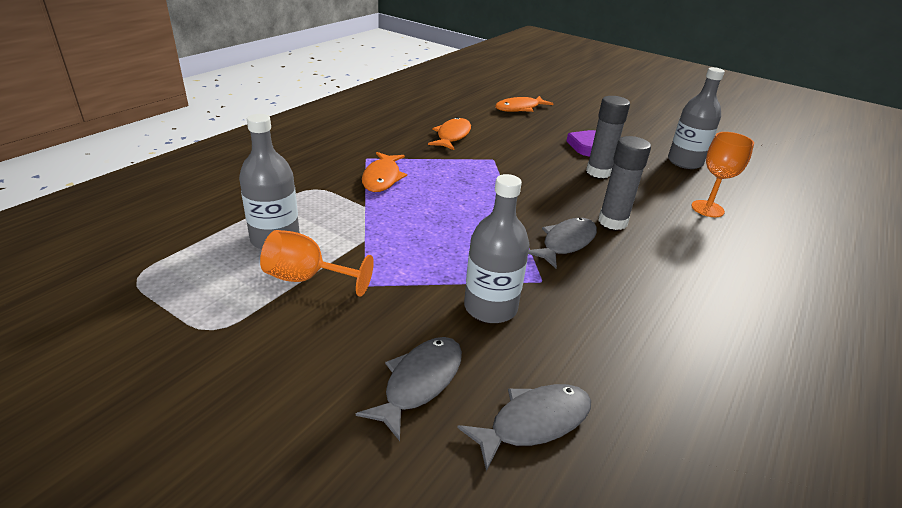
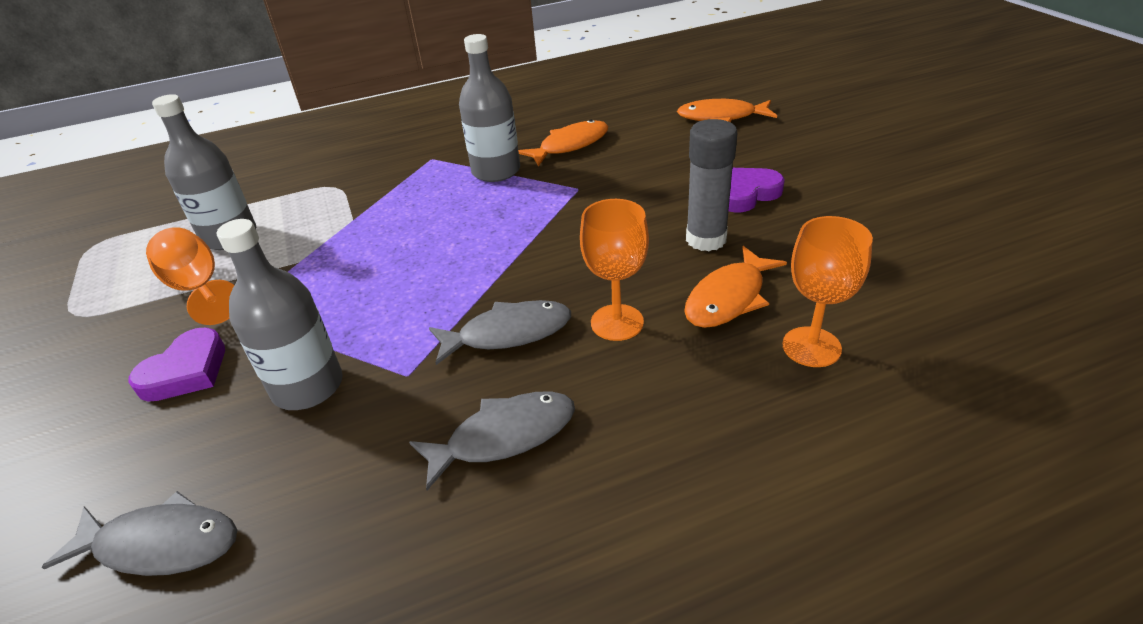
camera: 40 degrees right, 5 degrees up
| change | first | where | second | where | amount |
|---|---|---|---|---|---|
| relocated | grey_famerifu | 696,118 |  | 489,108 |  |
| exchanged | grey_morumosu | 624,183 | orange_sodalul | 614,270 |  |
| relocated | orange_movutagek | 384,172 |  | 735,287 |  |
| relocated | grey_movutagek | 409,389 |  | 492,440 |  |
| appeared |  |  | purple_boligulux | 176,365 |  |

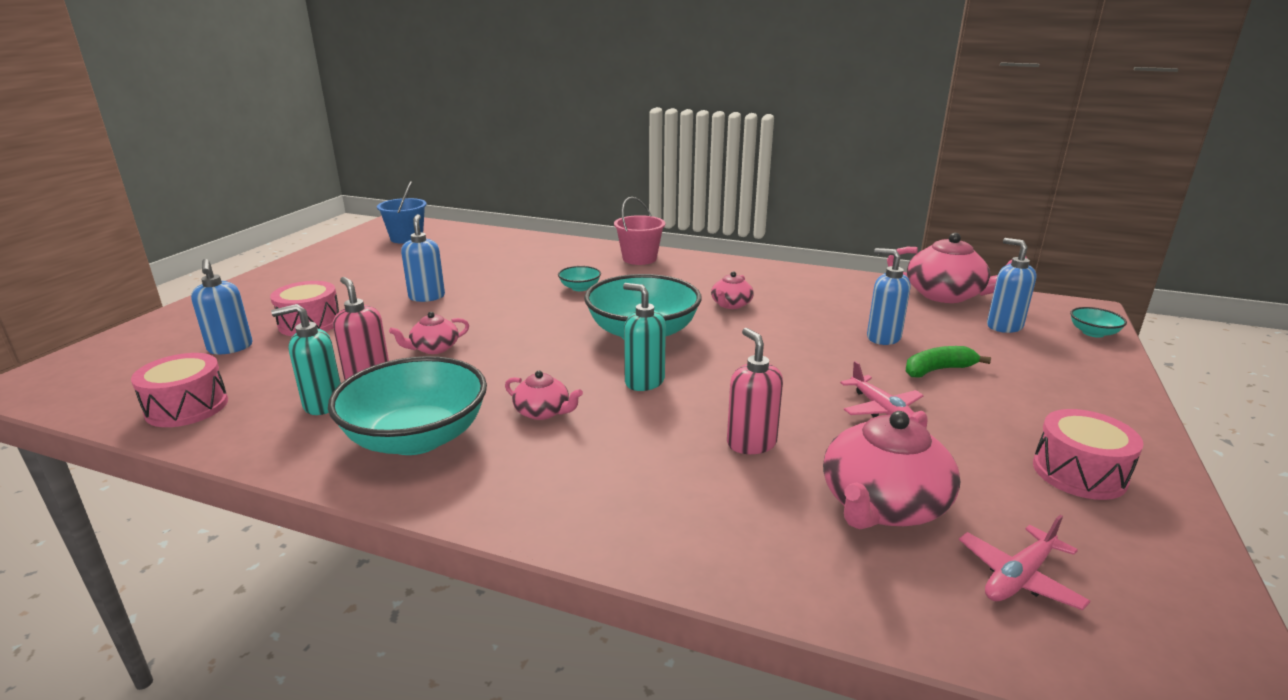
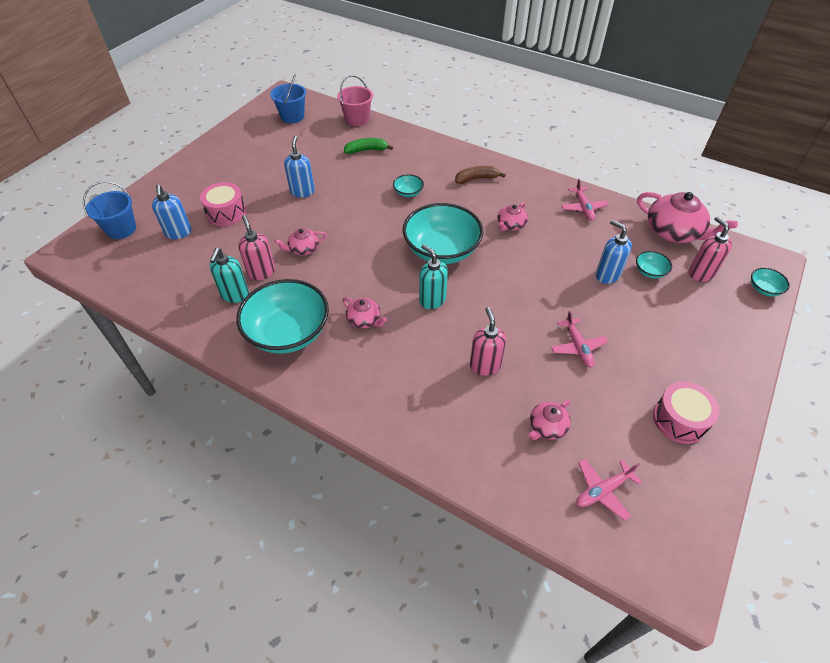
camera: 10 degrees right, 25 degrees up
| change | first | where | second | where | amount |
|---|---|---|---|---|---|
| relocated | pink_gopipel | 639,231 |  | 355,100 |  |
| colour | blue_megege | 1012,285 | pink_megege | 710,249 |  |
| spun | turquoise_megege | 306,359 |  | 229,275 | 75 degrees counterclockwise |
| relocated | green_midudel | 948,362 |  | 368,146 |  |
| missing | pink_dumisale | 179,390 |  |  |  |
| size | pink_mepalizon | 891,470 |  | 550,419 | x0.53 |
| appeared |  |  | brown_midudel | 480,175 |  |
| appeared |  |  | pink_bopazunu | 585,200 |  |
| appeared |  |  | blue_gopipel | 109,210 |  |
| appeared |  |  | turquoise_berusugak | 654,265 |  |

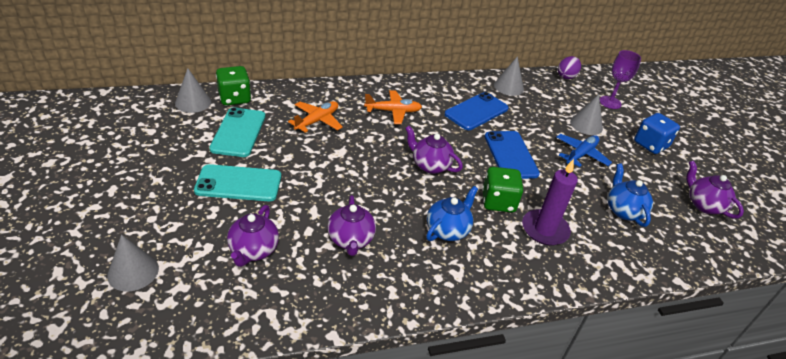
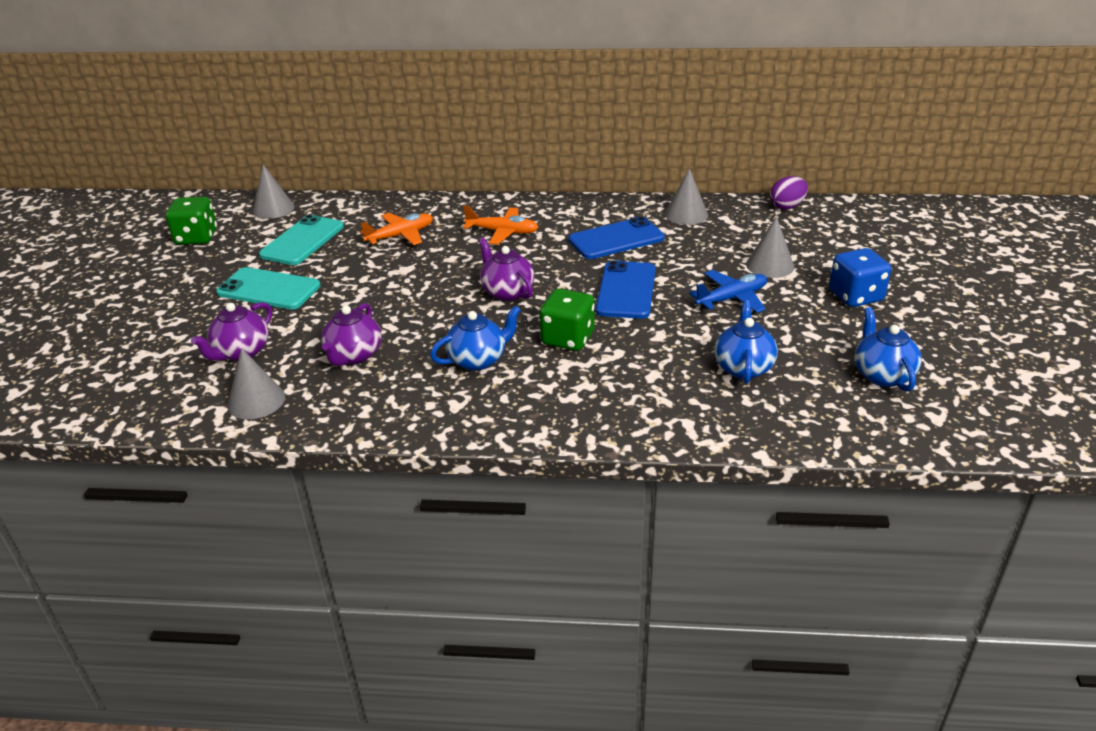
camera: 25 degrees right, 5 degrees down
| change | first | where | second | where | amount |
|---|---|---|---|---|---|
| missing | purple_sodalul | 620,79 |  |  |  |
| relocated | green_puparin | 233,86 |  | 191,221 |  |
| missing | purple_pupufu | 550,202 |  |  |  |
| colour | purple_mepalizon | 715,190 | blue_mepalizon | 888,349 |  |
| relocated | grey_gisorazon | 133,262 |  | 256,383 |  |

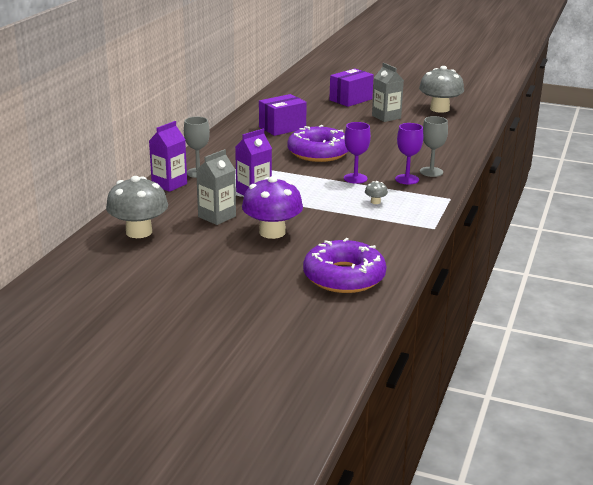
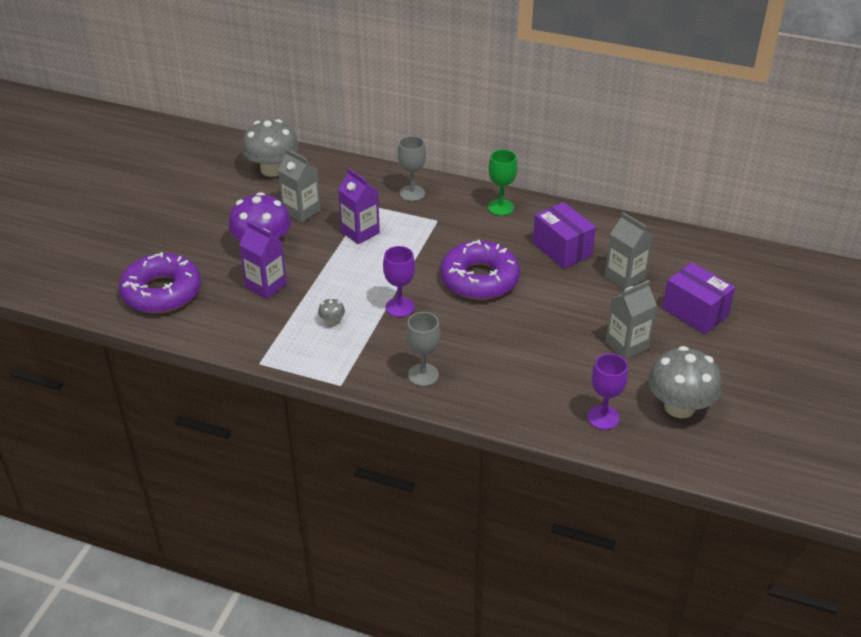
camera: 90 degrees right, 15 degrees up
| change | first | where | second | where | amount |
|---|---|---|---|---|---|
| relocated | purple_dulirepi | 168,156 |  | 263,260 |  |
| relocated | purple_sodalul | 409,154 |  | 607,391 |  |
| appeared |  |  | green_sodalul | 502,182 |  |
| appeared |  |  | grey_dulirepi | 629,250 |  |

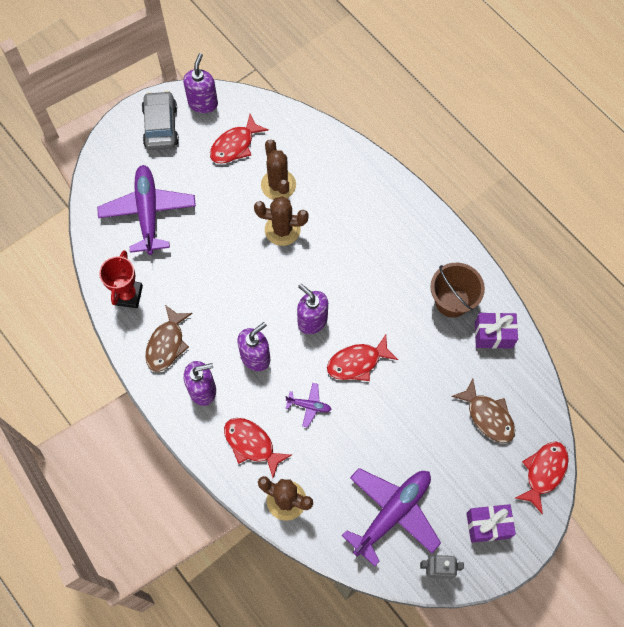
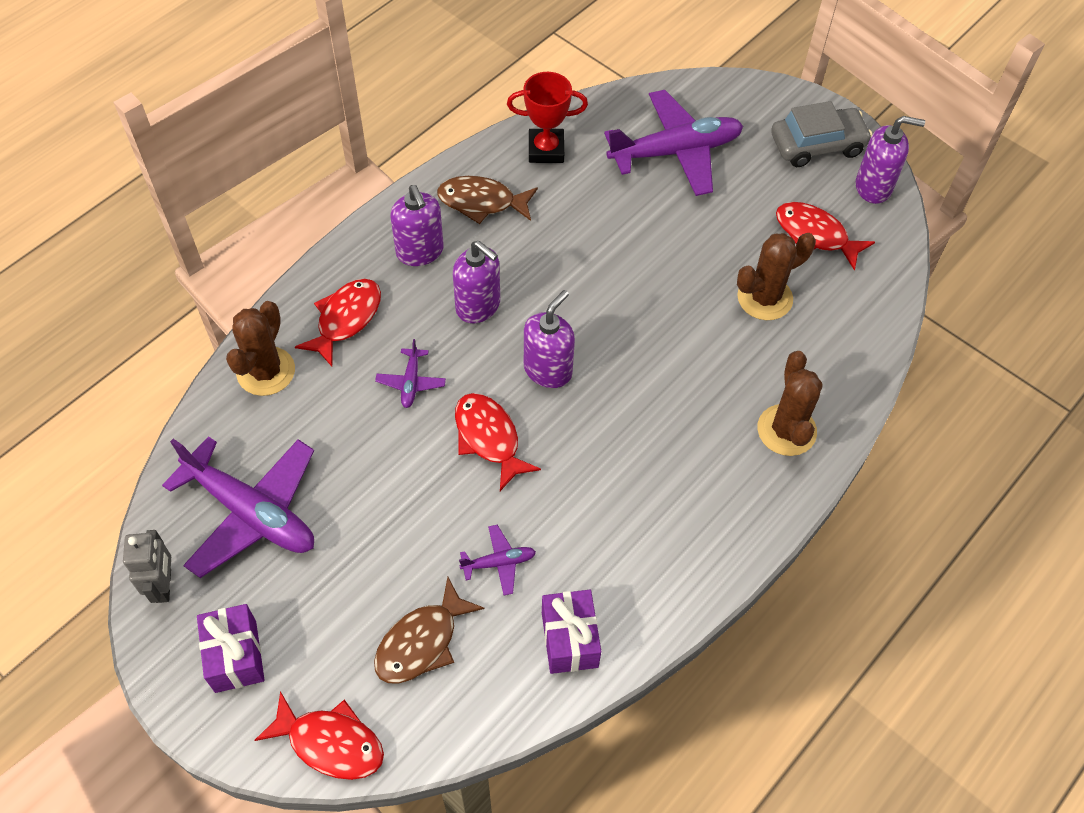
camera: 80 degrees right, 10 degrees down
| change | first | where | second | where | amount |
|---|---|---|---|---|---|
| relocated | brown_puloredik | 281,221 |  | 790,403 |  |
| missing | brown_gopipel | 457,290 |  |  |  |
| appeared |  |  | purple_bopazunu | 497,560 |  |

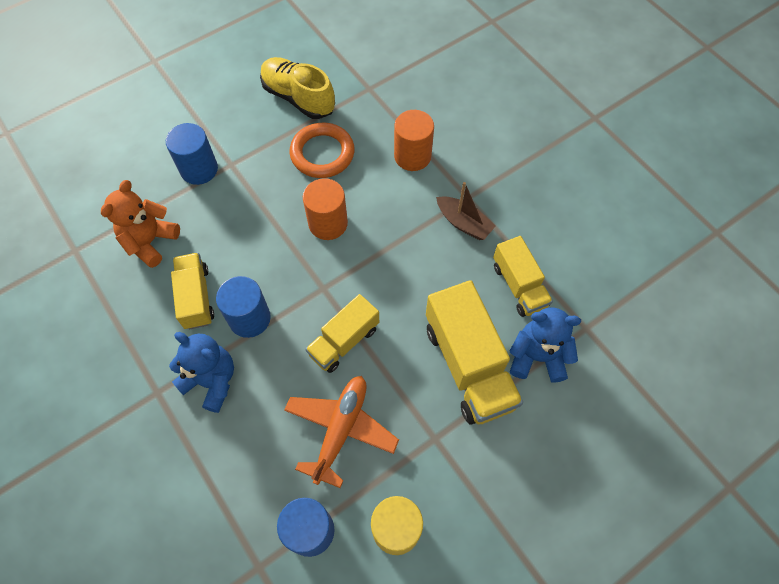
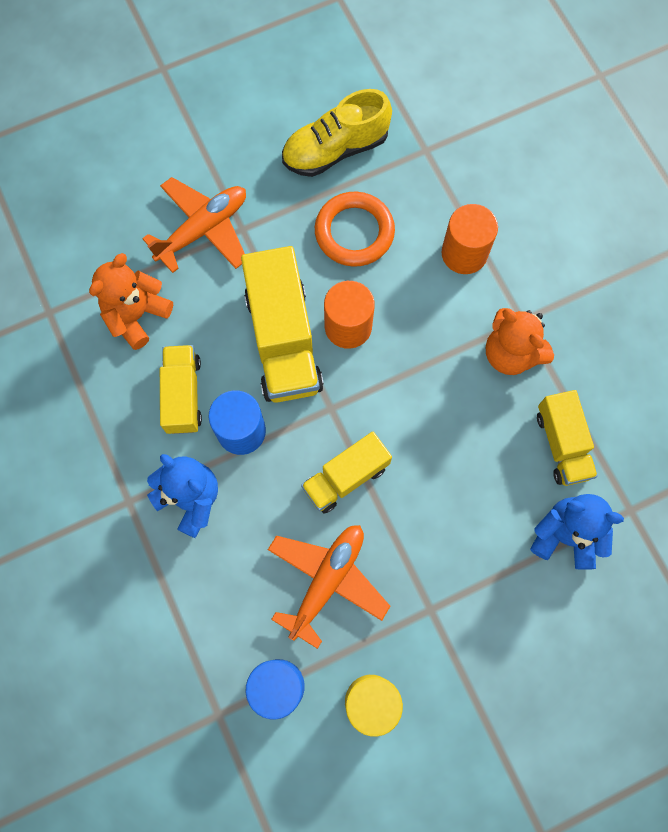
camera: 10 degrees right, 10 degrees up
| change | first | where | second | where | amount |
|---|---|---|---|---|---|
| spun | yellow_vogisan | 297,88 |  | 337,133 | 75 degrees counterclockwise |
| exchanged | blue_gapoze | 192,154 | orange_bopazunu | 194,225 |  |
| exchanged | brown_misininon | 466,211 | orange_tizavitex | 520,341 |  |
| relocated | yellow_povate | 474,352 |  | 282,324 |  |

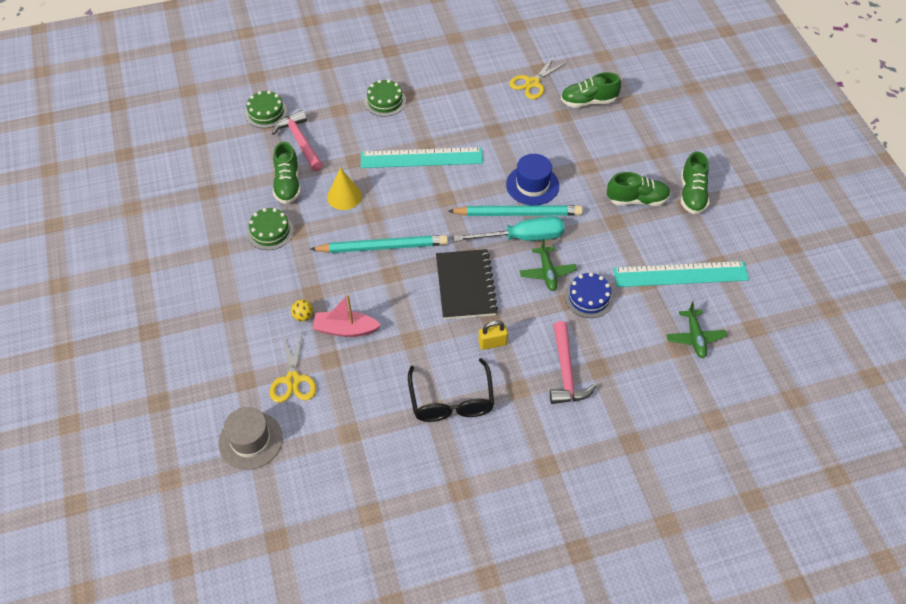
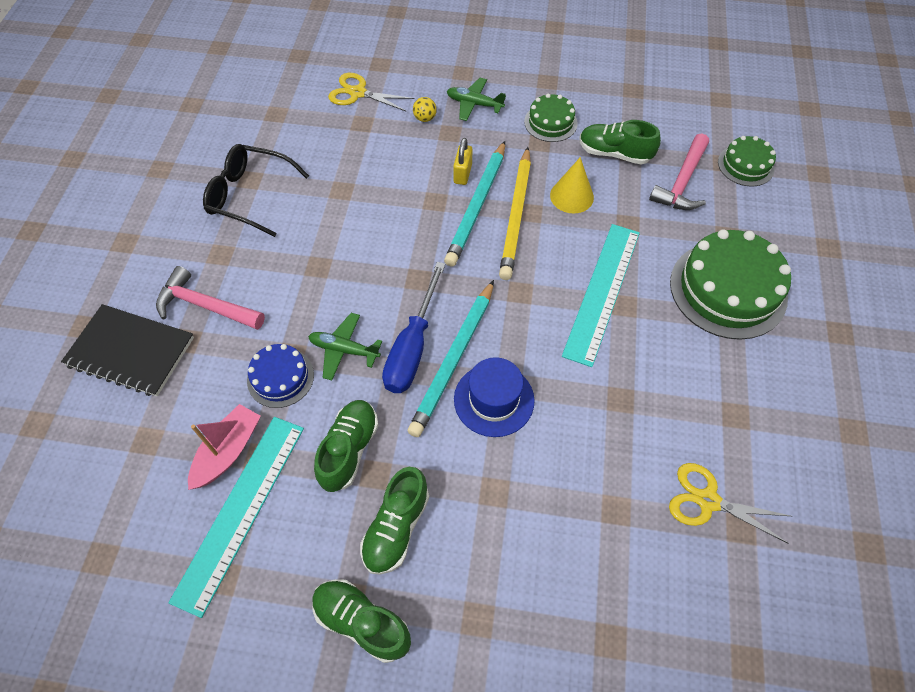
camera: 115 degrees right, 5 degrees up
| change | first | where | second | where | amount |
|---|---|---|---|---|---|
| spun | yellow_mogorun | 538,77 |  | 730,503 | 45 degrees counterclockwise |
| relocated | green_vogisan | 591,90 |  | 346,446 |  |
| size | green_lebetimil | 385,98 |  | 730,284 | x1.86 |
| spun | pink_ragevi | 297,140 |  | 679,171 | 120 degrees clockwise |
| colour | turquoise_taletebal | 509,229 | blue_taletebal | 414,327 |  |
| relocated | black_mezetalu | 467,284 |  | 127,350 |  |
| relocated | pink_misininon | 347,315 |  | 224,447 |  |
| relocated | green_bopazunu | 697,330 |  | 476,99 |  |
| relocated | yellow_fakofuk | 493,335 |  | 463,161 |  |
| missing | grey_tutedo | 251,438 |  |  |  |
| appeared |  |  | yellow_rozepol | 515,213 |  |

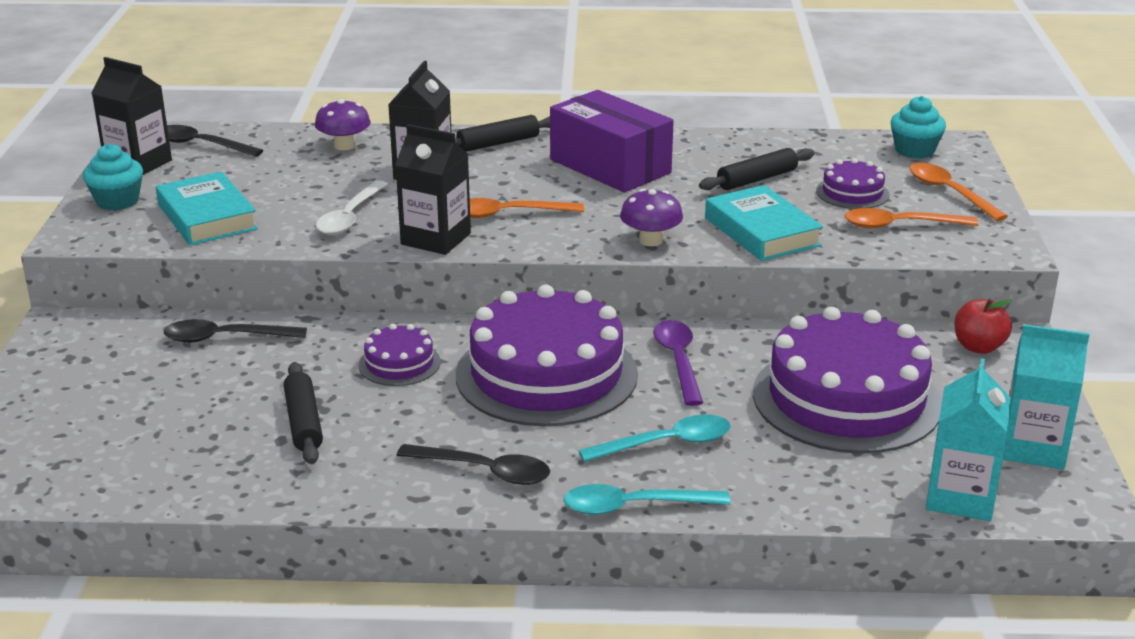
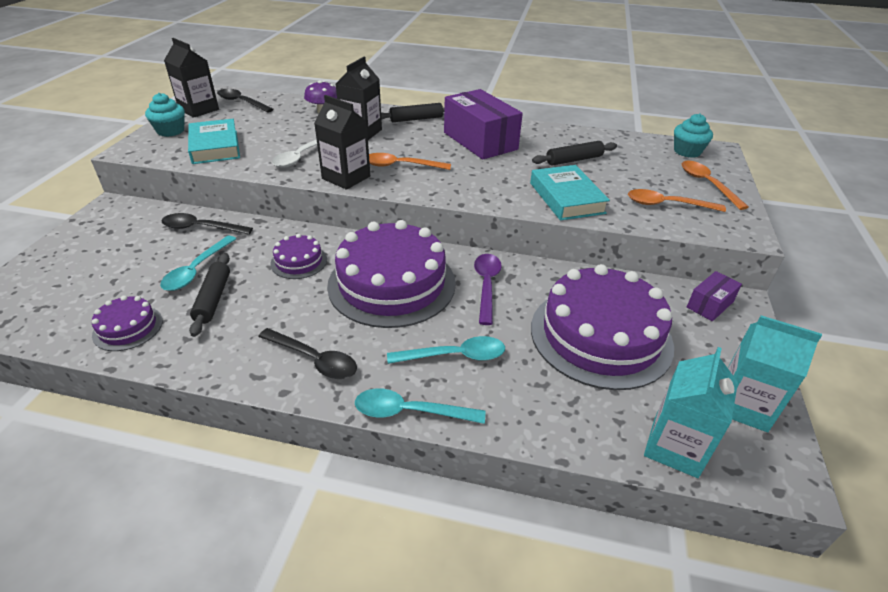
camera: 10 degrees right, 10 degrees up
| change | first | where | second | where | amount |
|---|---|---|---|---|---|
| relocated | purple_lebetimil | 852,183 |  | 127,323 |  |
| missing | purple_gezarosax | 651,217 |  |  |  |
| exchanged | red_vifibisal | 983,326 | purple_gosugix | 714,296 |  |
| appeared |  |  | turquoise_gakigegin | 198,263 |  |

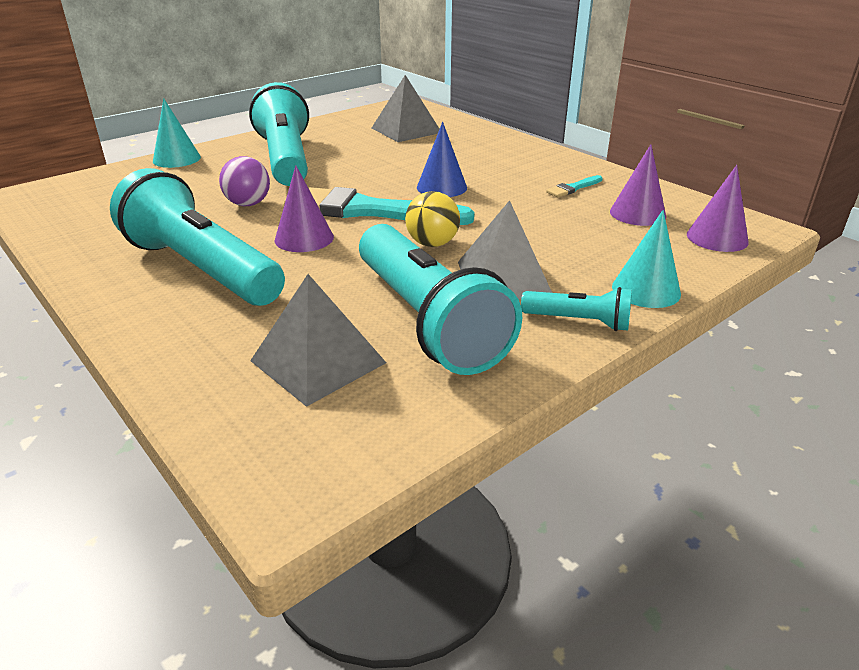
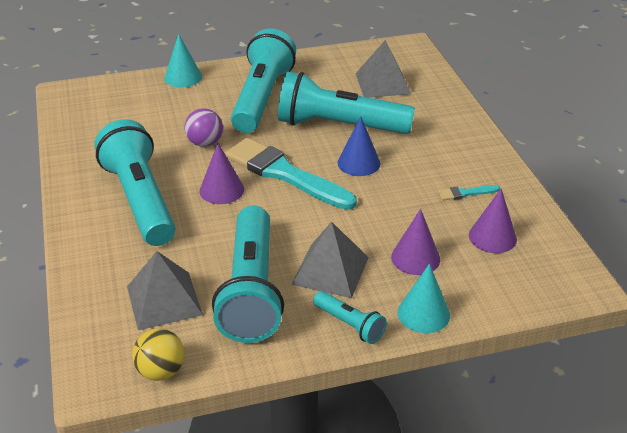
camera: 25 degrees right, 5 degrees up
| change | first | where | second | where | amount |
|---|---|---|---|---|---|
| relocated | purple_gisorazon | 718,208 |  | 415,242 |  |
| relocated | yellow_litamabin | 432,219 |  | 158,354 |  |
| appeared |  |  | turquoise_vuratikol | 346,103 |  |

